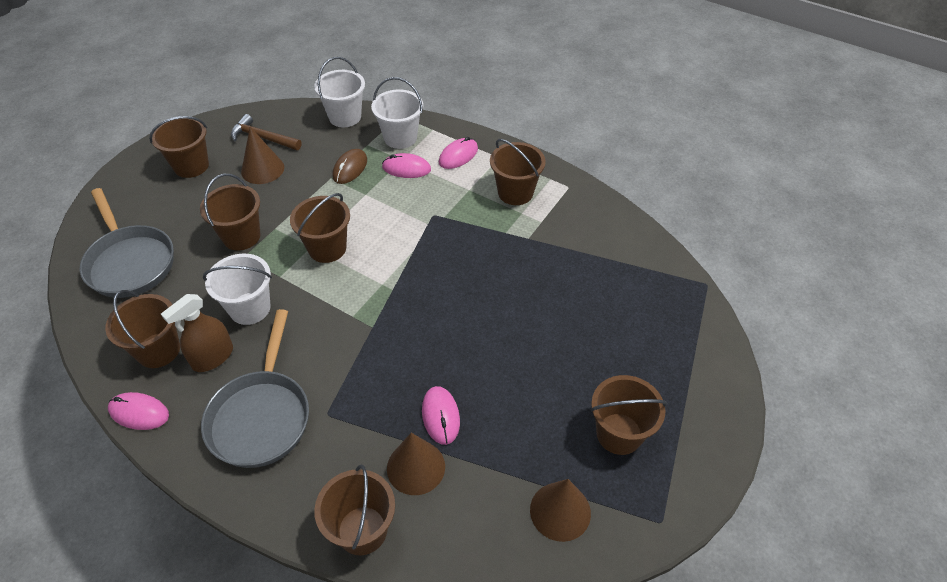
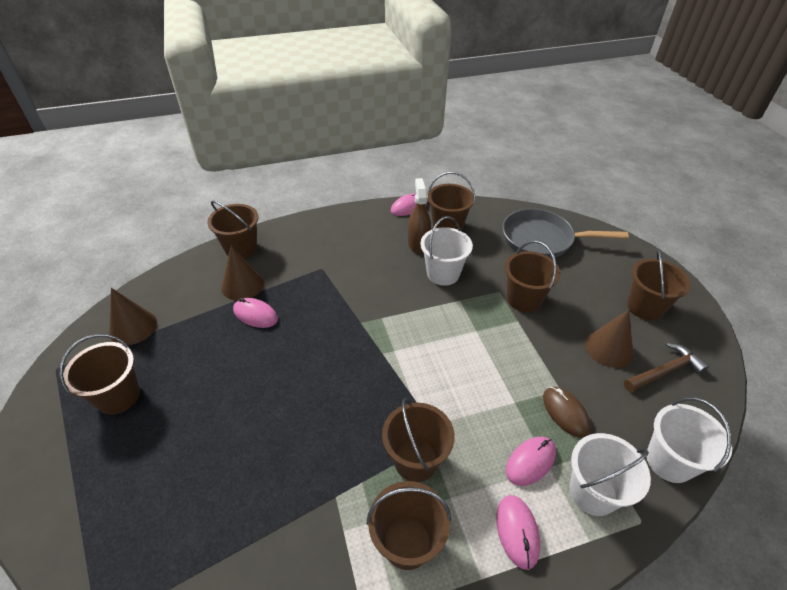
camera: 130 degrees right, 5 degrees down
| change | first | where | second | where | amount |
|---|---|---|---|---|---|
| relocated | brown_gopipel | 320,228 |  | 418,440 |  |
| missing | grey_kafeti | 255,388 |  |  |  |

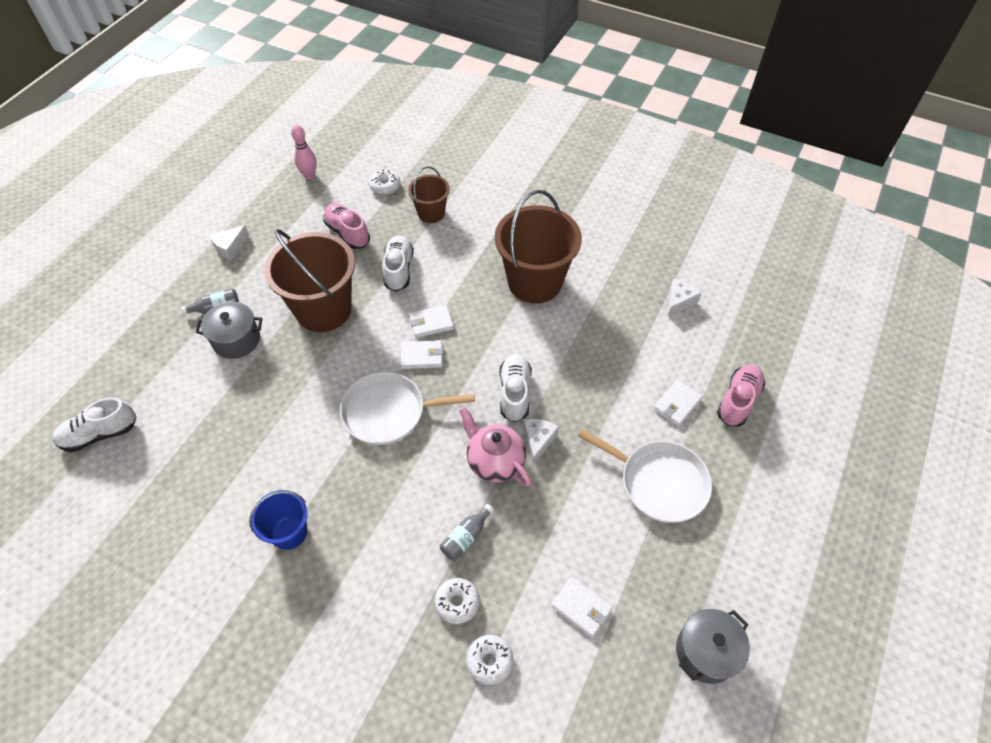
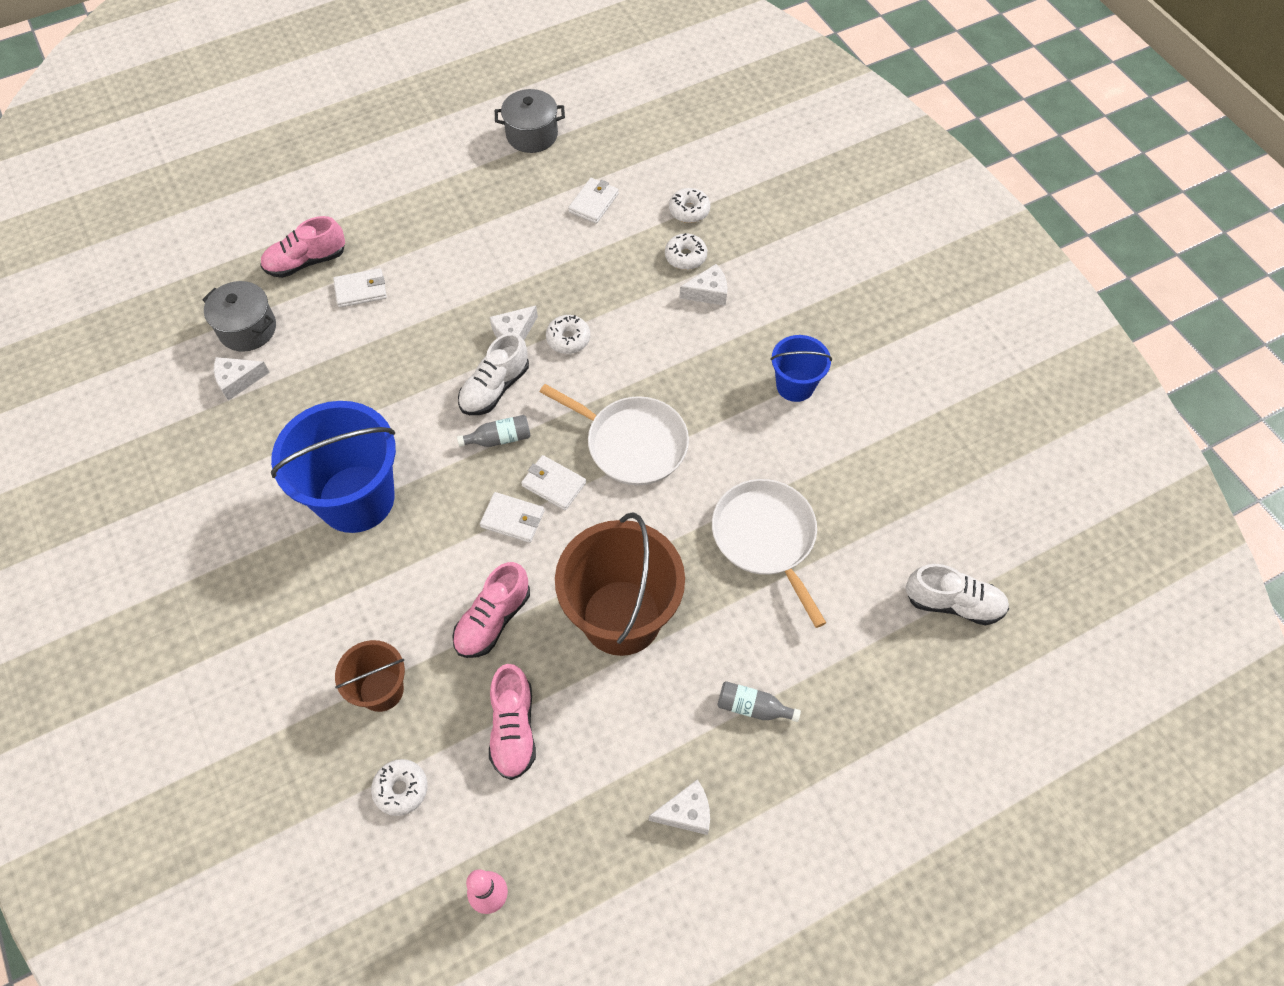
camera: 145 degrees left, 5 degrees up
| change | first | where | second | where | amount |
|---|---|---|---|---|---|
| colour | brown_gopipel | 538,247 | blue_gopipel | 333,467 |  |
| colour | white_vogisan | 398,263 | pink_vogisan | 491,610 |  |
| relocated | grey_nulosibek | 229,330 |  | 239,316 |  |
| exchanged | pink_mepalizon | 495,447 | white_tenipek | 568,334 |  |
| relocated | white_kafeti | 645,476 |  | 769,553 |  |
| relocated | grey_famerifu | 467,532 |  | 494,431 |  |
| spun | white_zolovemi | 582,607 |  | 593,201 | 45 degrees clockwise |
| appeared |  |  | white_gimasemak | 703,285 |  |

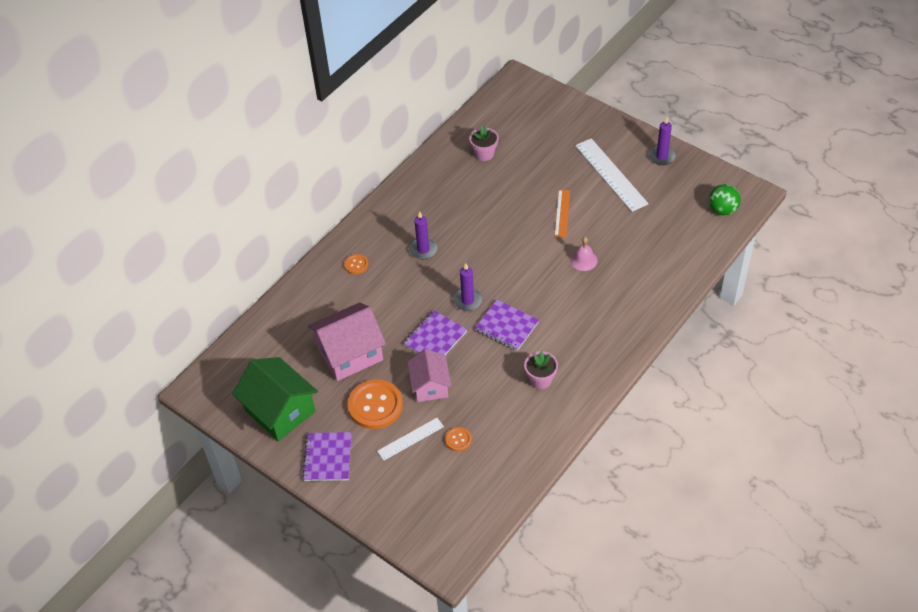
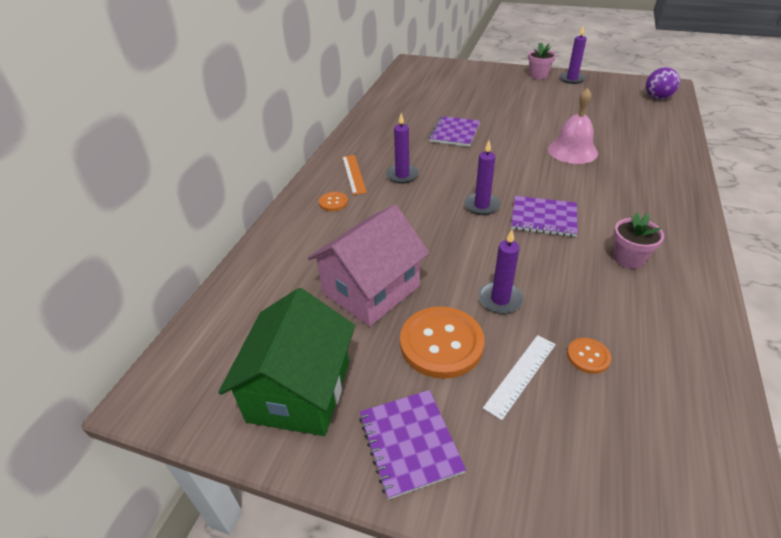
camera: 20 degrees left, 10 degrees down
| change | first | where | second | where | amount |
|---|---|---|---|---|---|
| relocated | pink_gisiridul | 484,143 |  | 542,60 |  |
| missing | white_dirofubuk | 611,175 |  |  |  |
| colour | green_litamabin | 725,199 | purple_litamabin | 663,83 |  |
| relocated | orange_dirofubuk | 562,213 |  | 354,175 |  |
| size | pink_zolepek | 583,254 |  | 573,126 | x1.65 |
| relocated | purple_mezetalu | 435,332 |  | 454,131 |  |
| exchanged | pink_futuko | 429,375 | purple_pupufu | 501,272 |  |
| spun | green_futuko | 275,399 |  | 286,362 | 75 degrees clockwise |

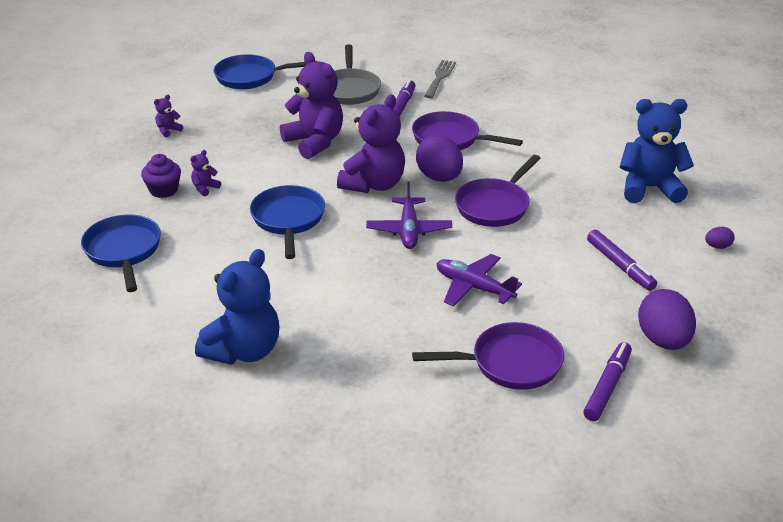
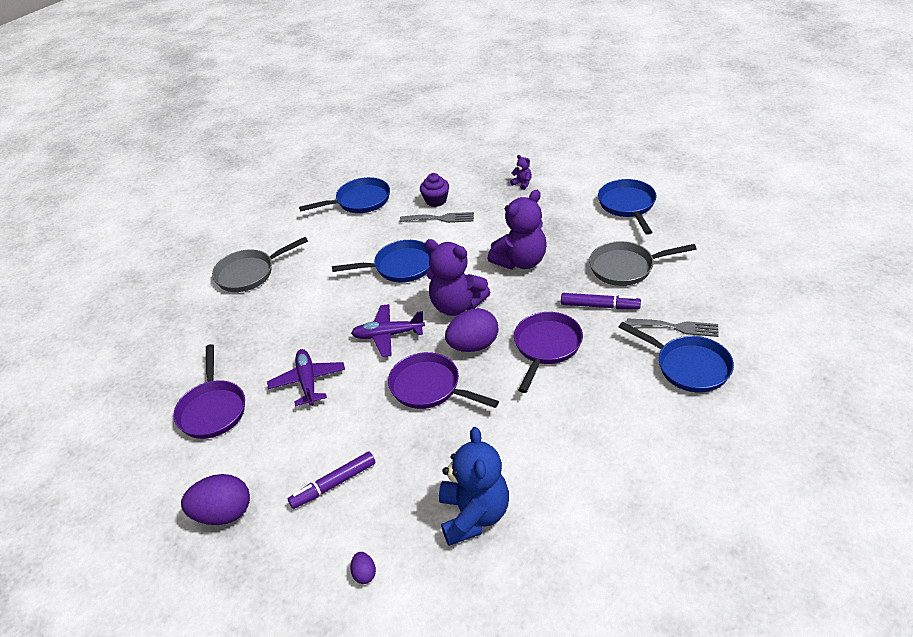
camera: 90 degrees right, 5 degrees up
| change | first | where | second | where | amount |
|---|---|---|---|---|---|
| exchanged | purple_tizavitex | 205,173 | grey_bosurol | 437,217 |  |
| exchanged | blue_tizavitex | 237,307 | grey_kafeti | 260,264 |  |
| spun | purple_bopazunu | 479,280 |  | 306,377 | 45 degrees counterclockwise |
| missing | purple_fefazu | 607,381 |  |  |  |
| appeared |  |  | blue_kafeti | 676,357 |  |

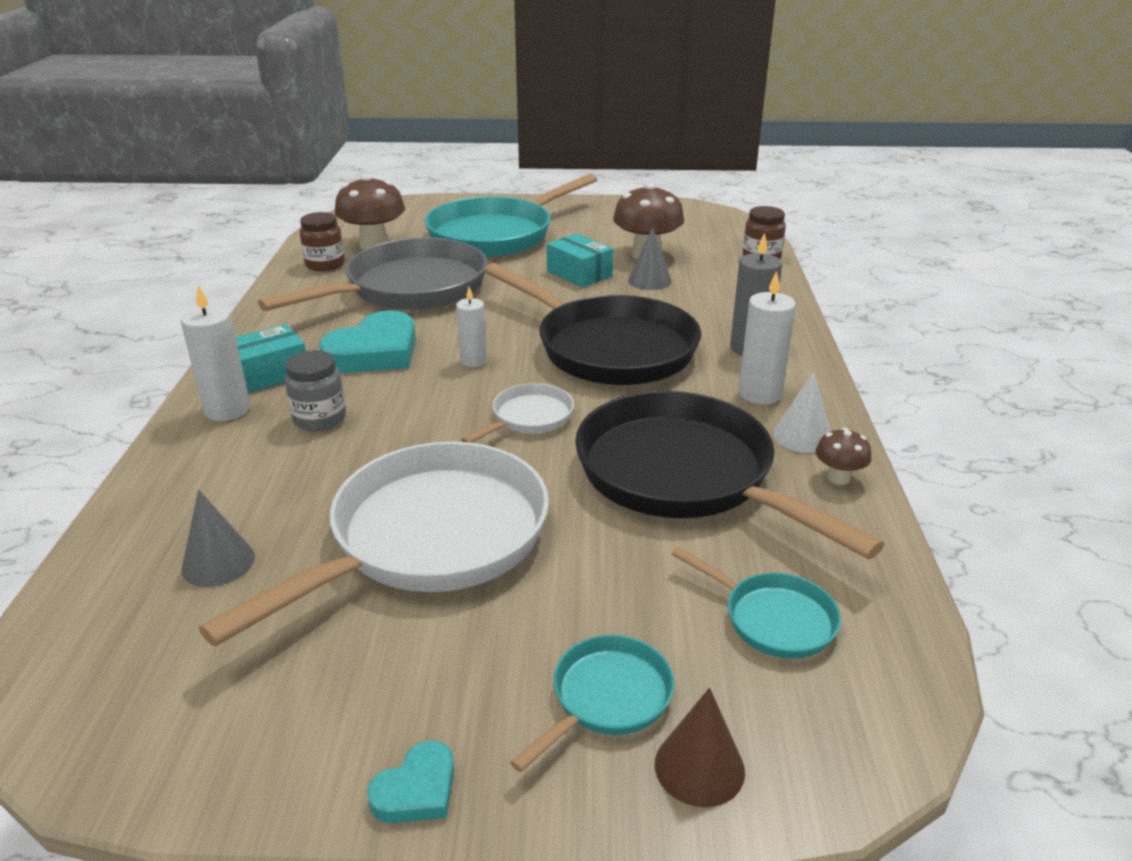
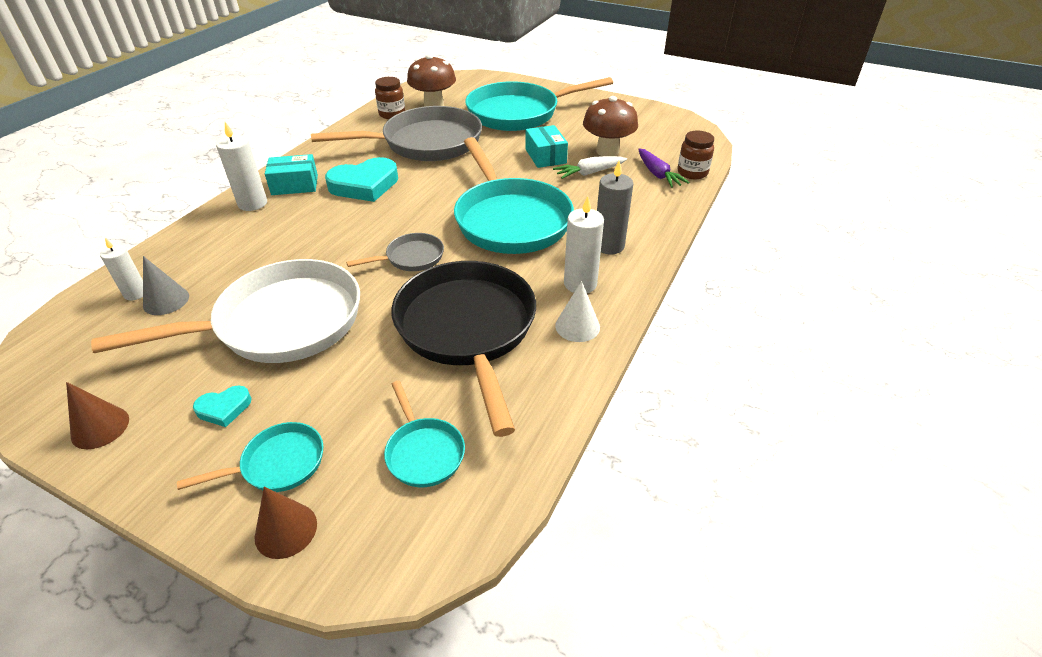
camera: 25 degrees right, 10 degrees up
| change | first | where | second | where | amount |
|---|---|---|---|---|---|
| exchanged | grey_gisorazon | 650,258 | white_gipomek | 590,167 |  |
| colour | black_kafeti | 592,324 | turquoise_kafeti | 514,195 |  |
| relocated | white_pupufu | 471,327 |  | 121,269 |  |
| missing | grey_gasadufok | 315,390 |  |  |  |
| colour | white_kafeti | 517,413 | grey_kafeti | 395,252 |  |
| missing | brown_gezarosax | 844,456 |  |  |  |
| relocated | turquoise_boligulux | 410,781 |  | 222,406 |  |
| appeared |  |  | purple_gipomek | 664,168 |  |
| appeared |  |  | brown_gisorazon | 97,415 |  |

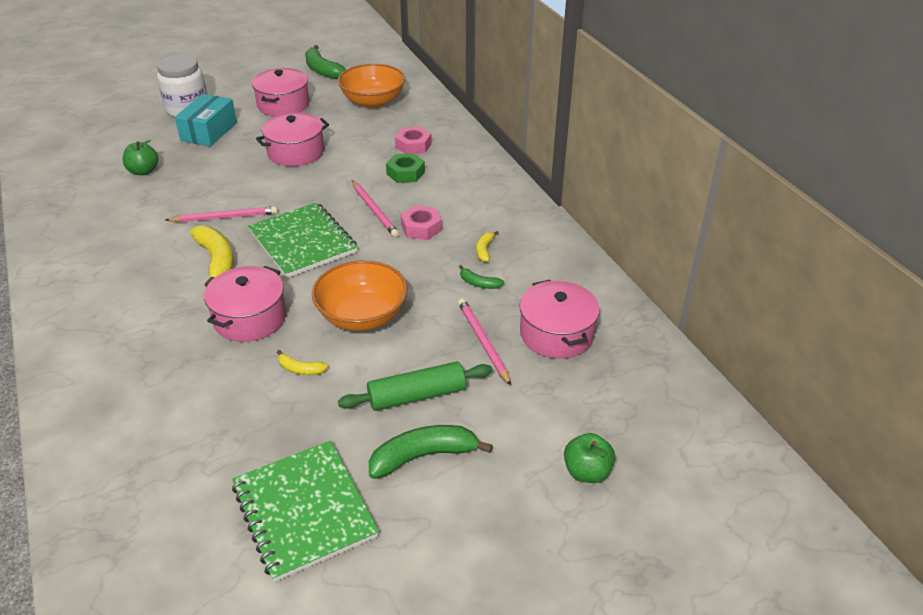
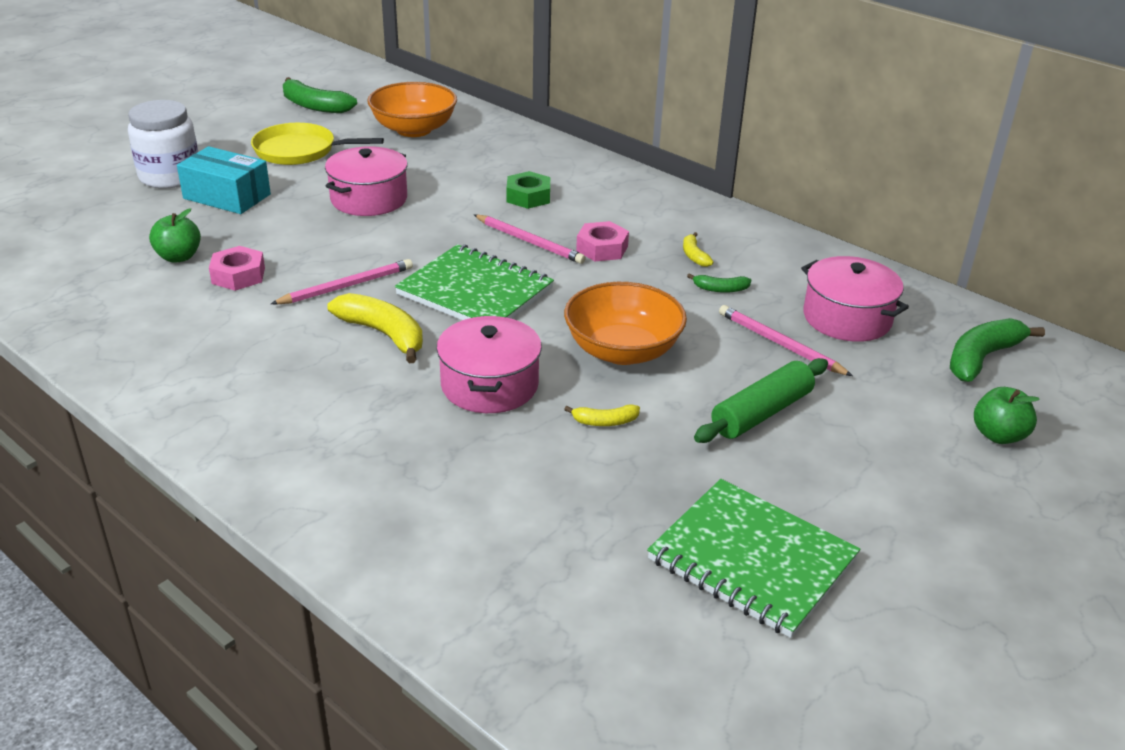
camera: 25 degrees left, 5 degrees down
| change | first | where | second | where | amount |
|---|---|---|---|---|---|
| exchanged | pink_nulosibek | 280,92 | yellow_kafeti | 317,144 |  |
| spun | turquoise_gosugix | 206,120 |  | 224,180 | 60 degrees counterclockwise |
| relocated | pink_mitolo | 413,140 |  | 237,268 |  |
| relocated | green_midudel | 431,452 |  | 997,350 |  |

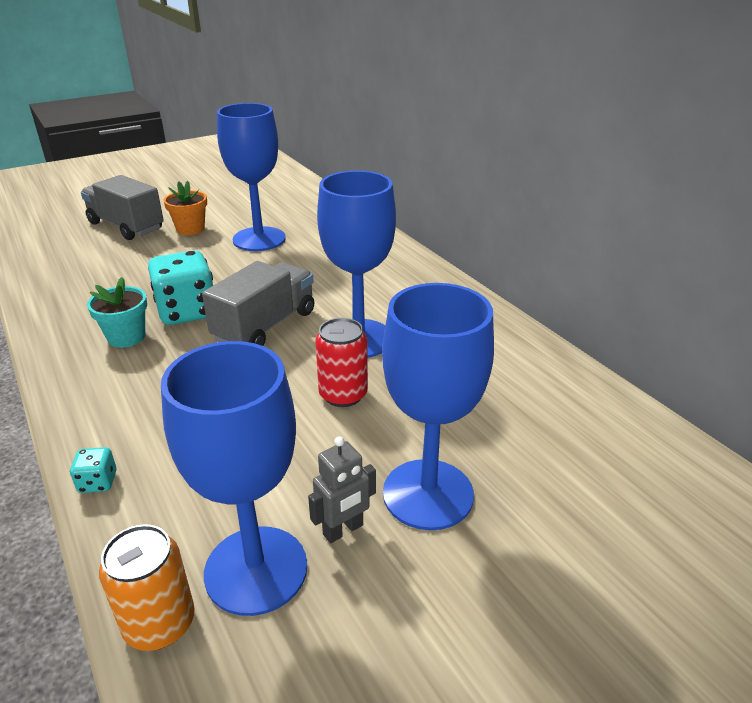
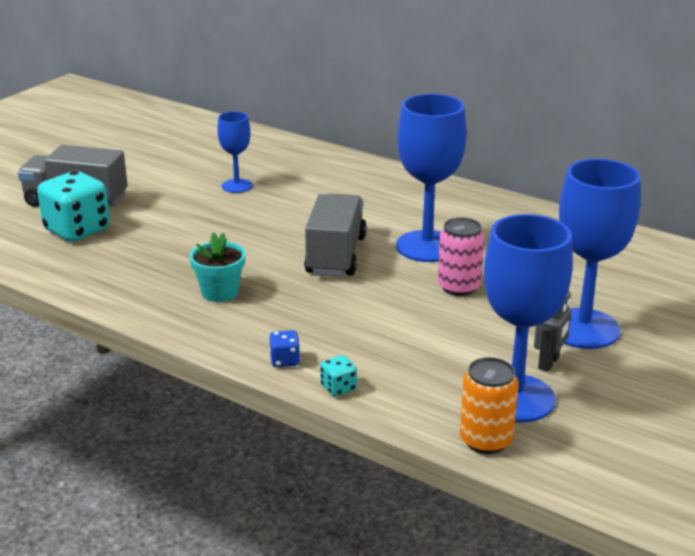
camera: 25 degrees left, 5 degrees down
| change | first | where | second | where | amount |
|---|---|---|---|---|---|
| size | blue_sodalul | 251,177 |  | 235,152 | x0.55 |
| missing | orange_gisiridul | 185,208 |  |  |  |
| relocated | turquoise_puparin | 180,287 |  | 73,206 |  |
| colour | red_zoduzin | 341,362 | pink_zoduzin | 461,256 |  |
| appeared |  |  | blue_puparin | 285,348 |  |

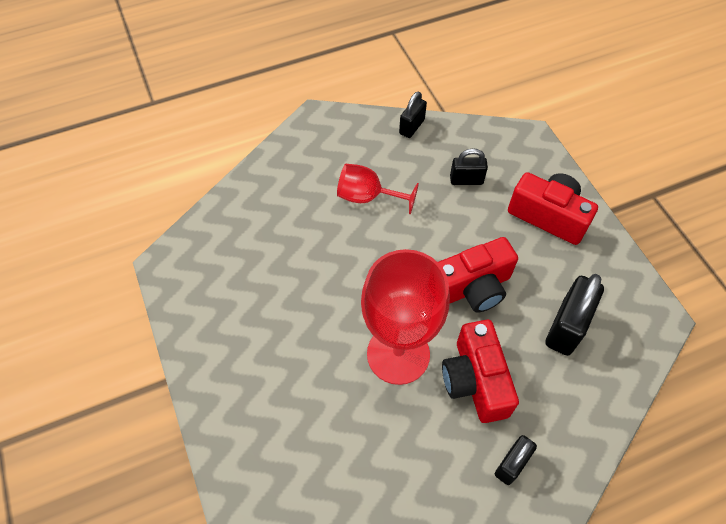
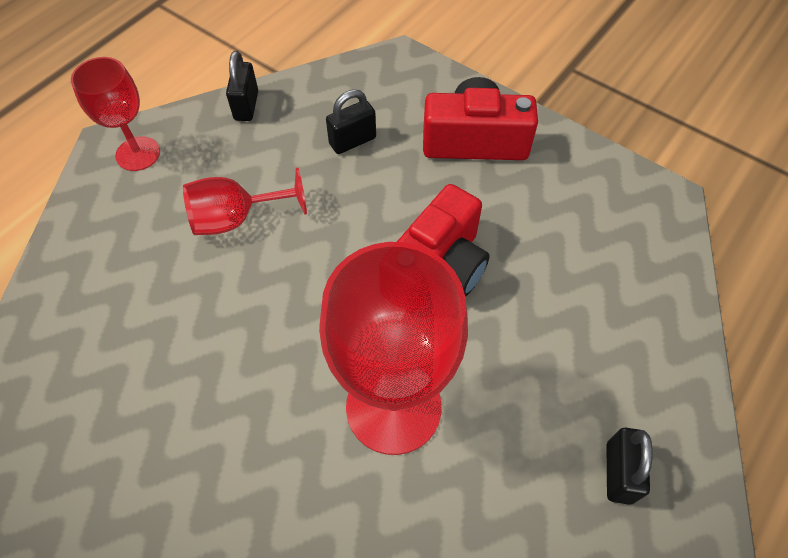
camera: 30 degrees left, 0 degrees up
| change | first | where | second | where | amount |
|---|---|---|---|---|---|
| missing | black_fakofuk | 574,315 |  |  |  |
| missing | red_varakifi | 480,371 |  |  |  |
| appeared |  |  | red_sodalul | 115,114 |  |

